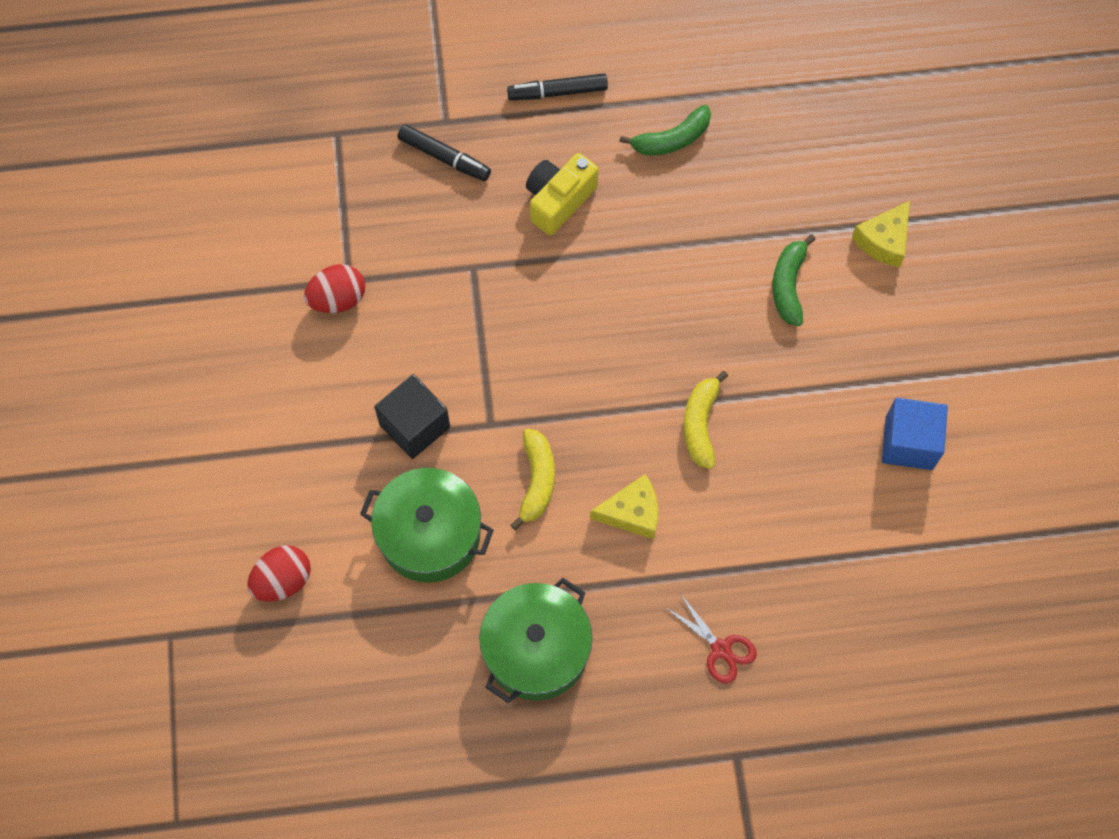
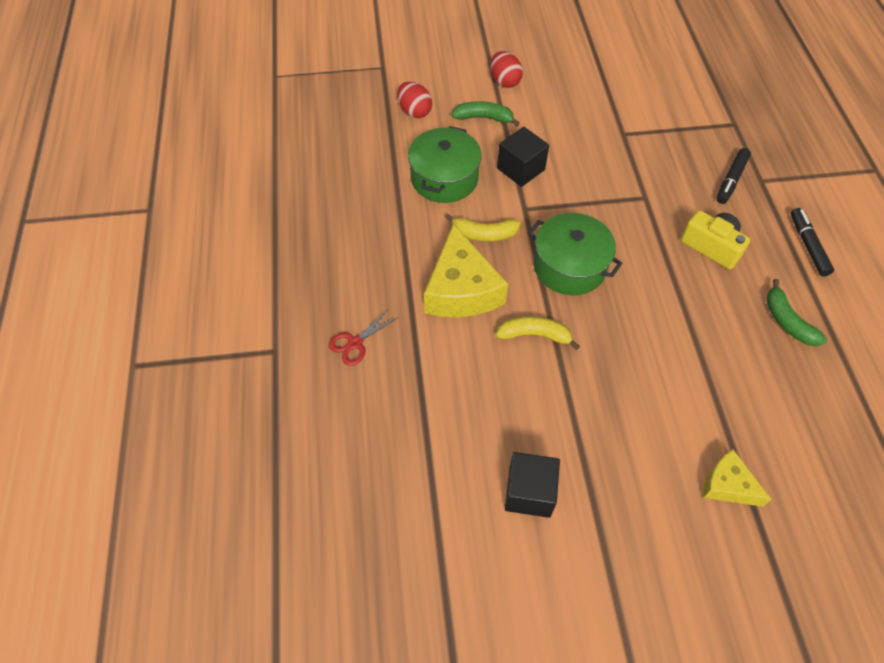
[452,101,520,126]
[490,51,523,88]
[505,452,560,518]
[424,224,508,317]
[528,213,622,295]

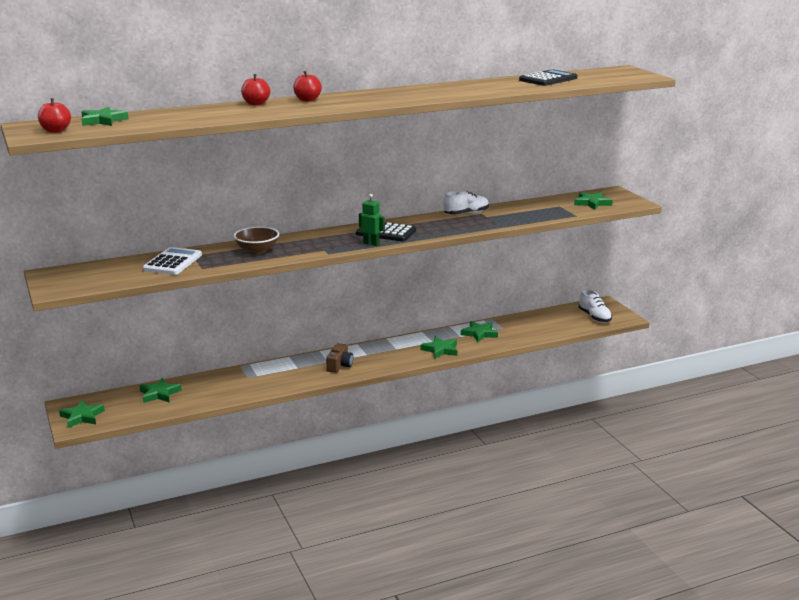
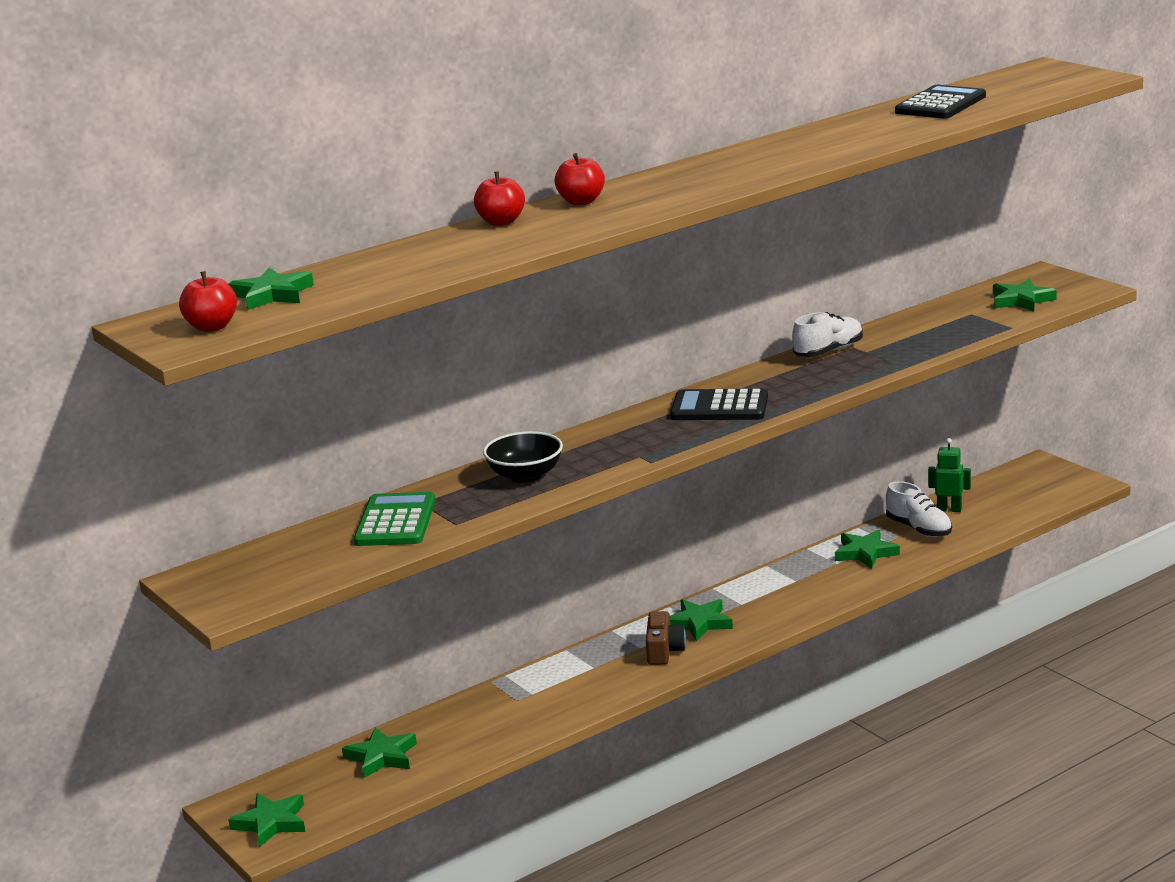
[928,438,971,512]
[483,431,563,483]
[354,492,436,546]
[886,481,952,537]
[670,599,733,641]

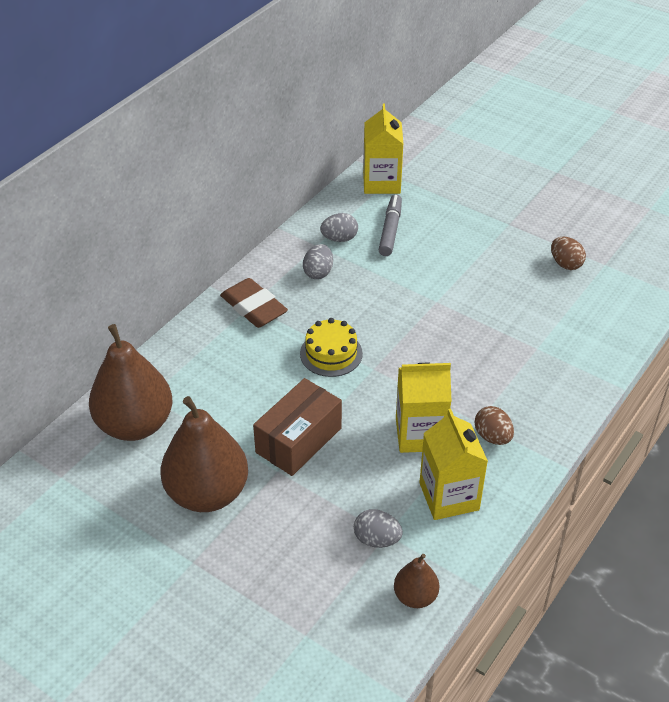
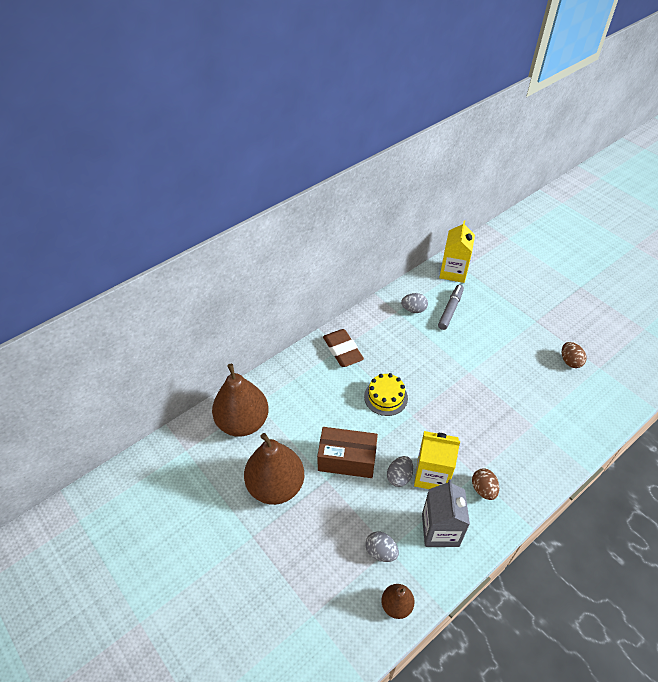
[387,456,413,487]
[317,427,378,478]
[422,479,470,547]

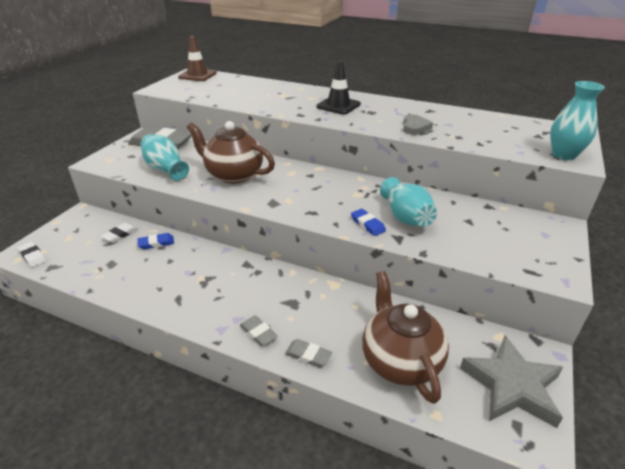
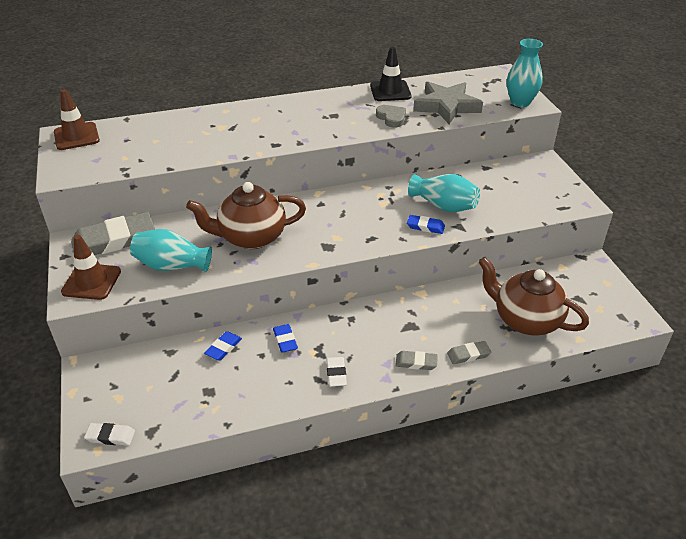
[370,47,411,101]
[326,357,347,387]
[413,82,483,124]
[61,235,121,300]
[273,324,298,353]

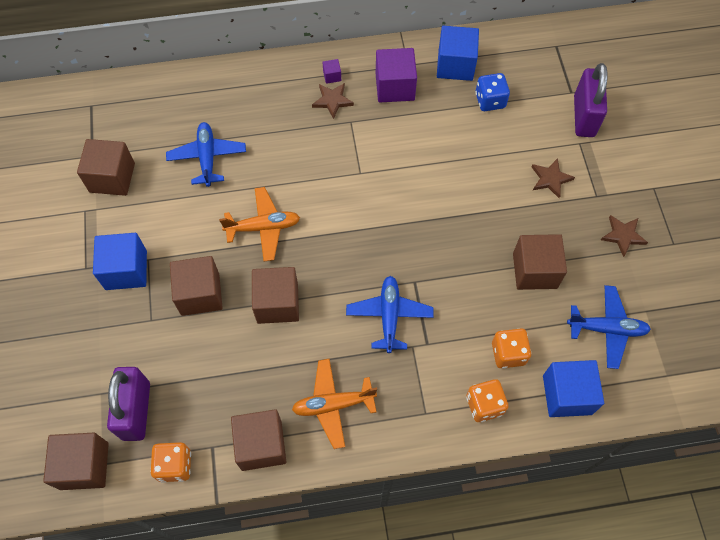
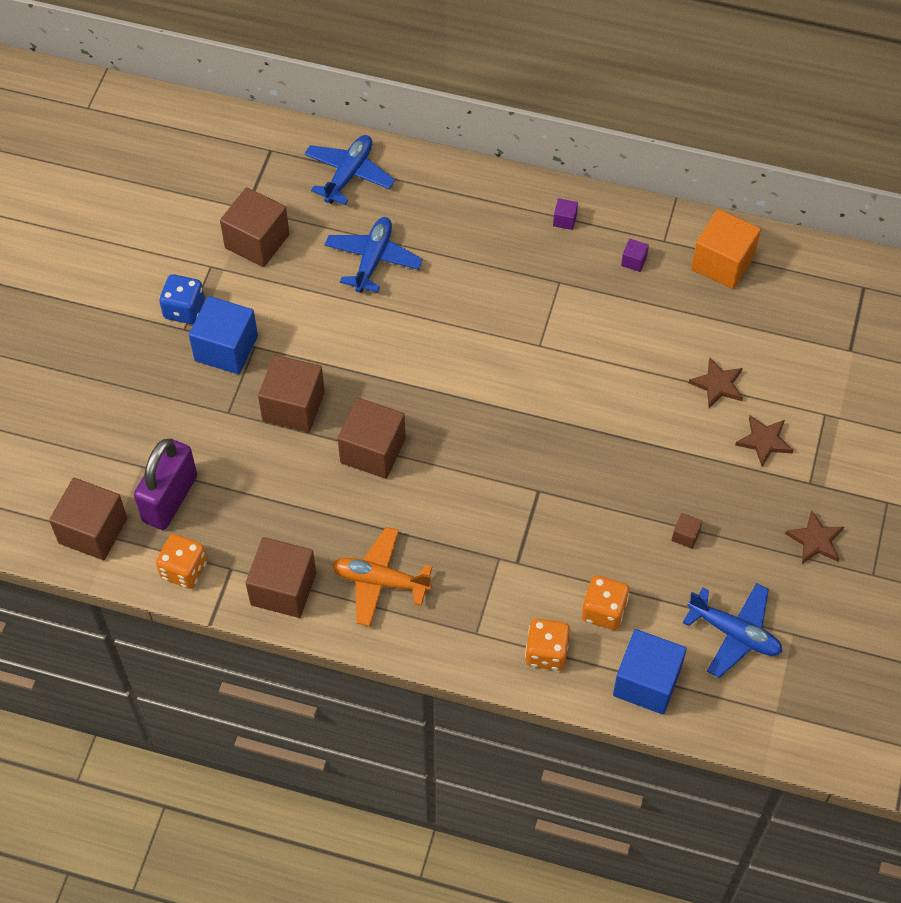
[691,209,761,289]
[621,239,649,272]
[574,63,607,137] (first image)
[159,274,205,324]
[688,358,743,408]
[219,187,300,261] (first image)
[672,513,703,549]
[304,135,395,205]

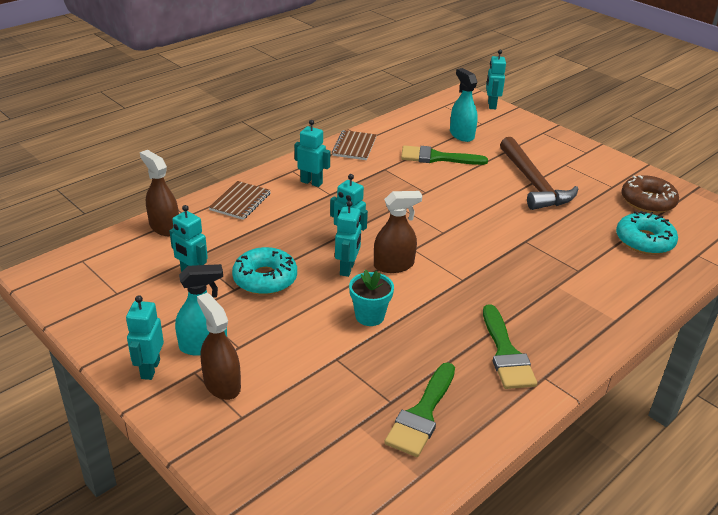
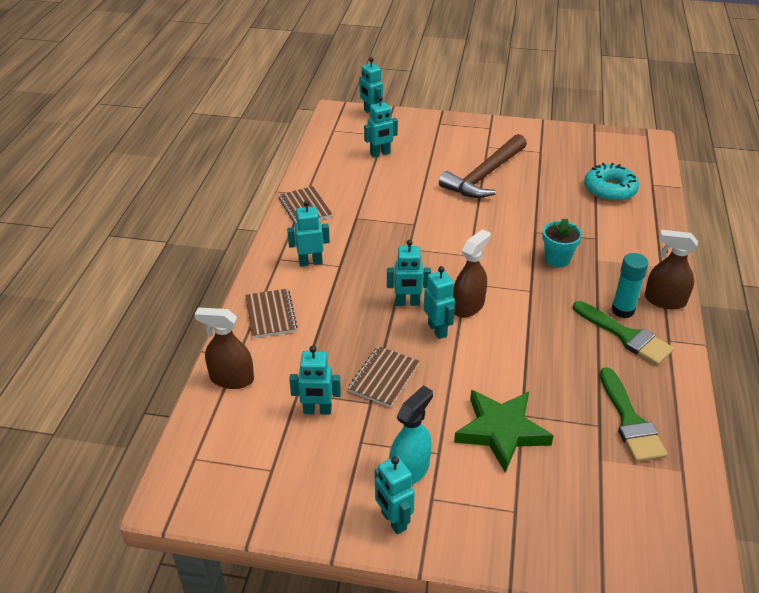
[364,96,398,158]
[439,134,527,198]
[401,145,488,165] (first image)
[621,175,679,213] (first image)
[348,346,419,407]
[542,218,582,267]
[645,230,698,309]
[612,253,648,318]
[454,390,554,473]

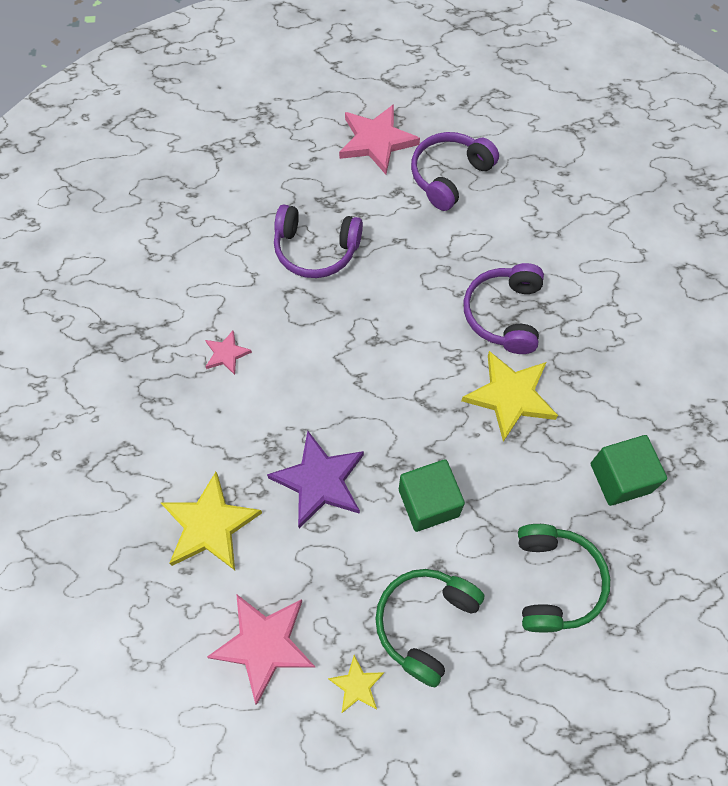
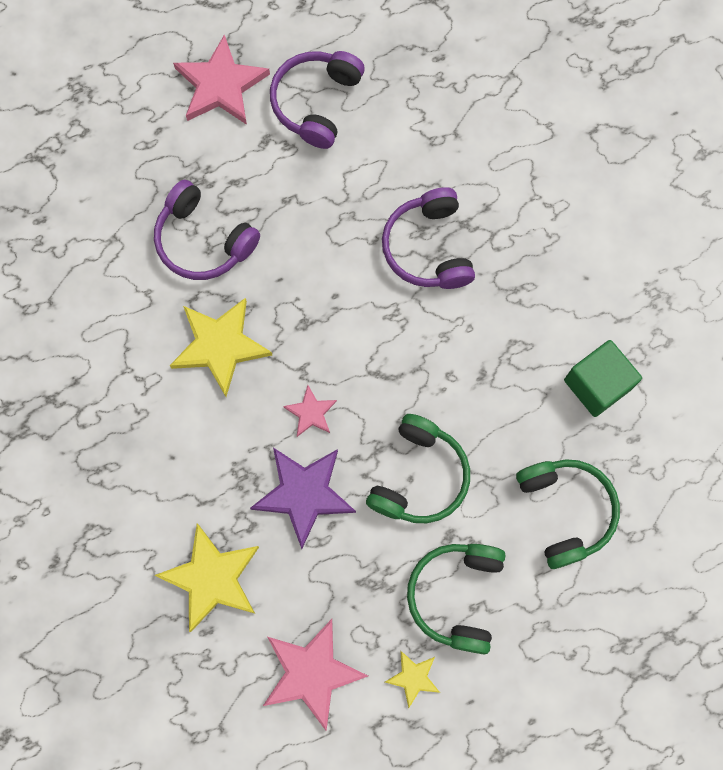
[154,180,260,280]
[283,385,337,437]
[169,298,272,397]
[366,414,470,523]

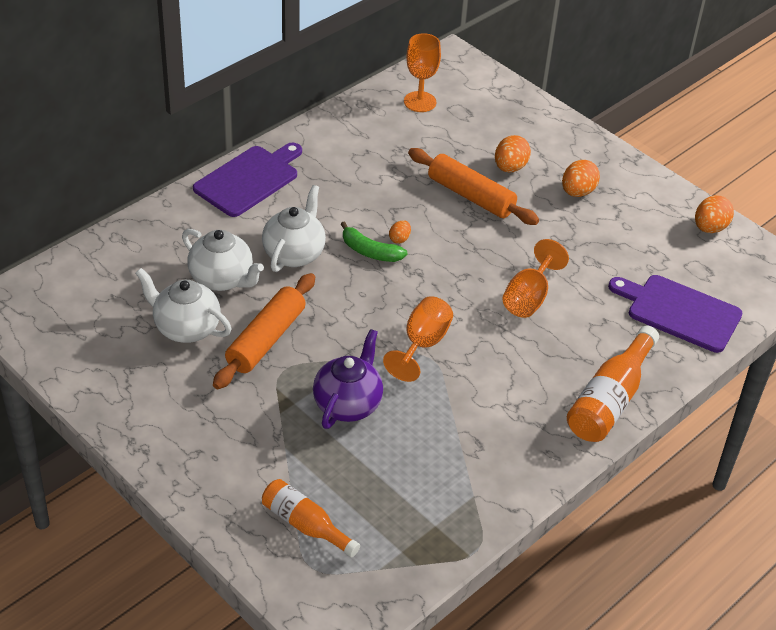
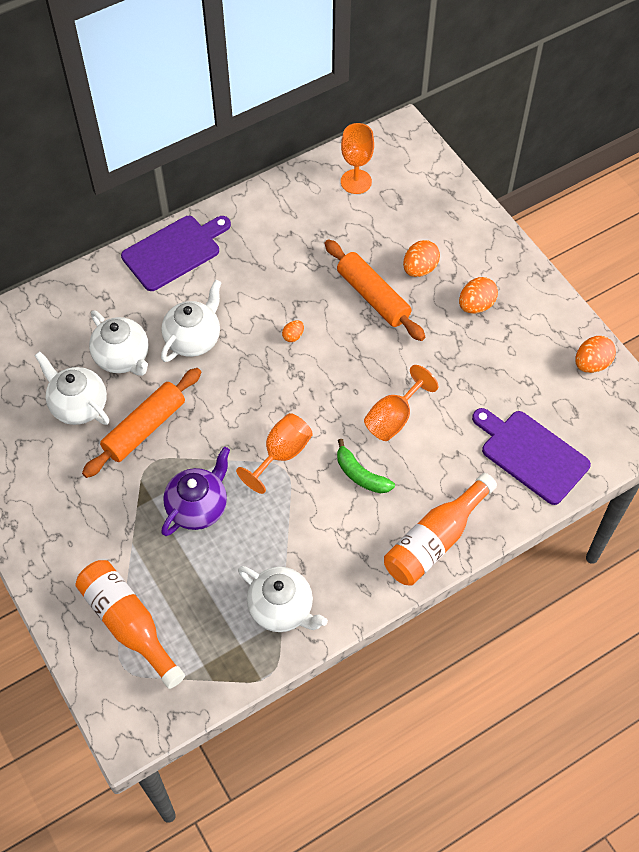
[337,439,395,493]
[76,560,185,689]
[238,566,328,632]

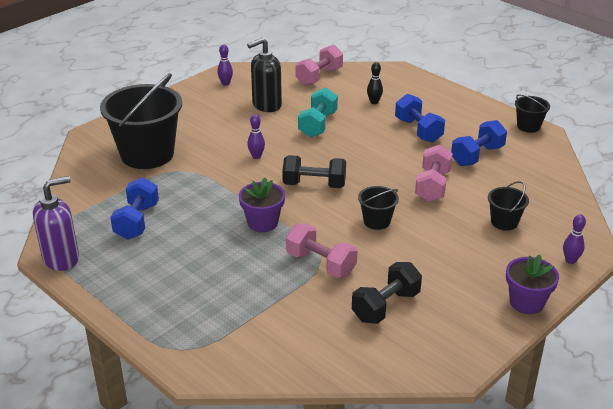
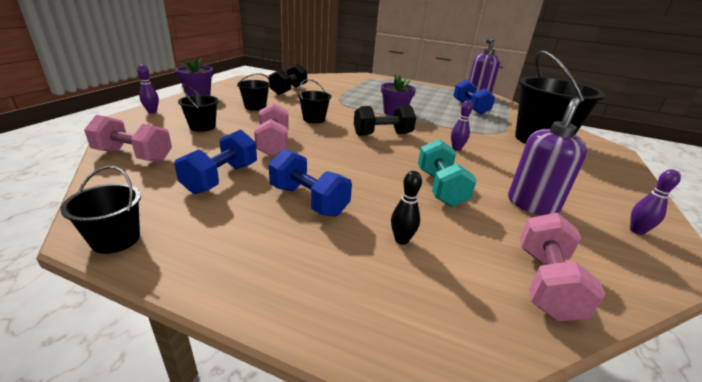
[508,97,587,215]
[84,115,172,162]
[237,73,270,111]

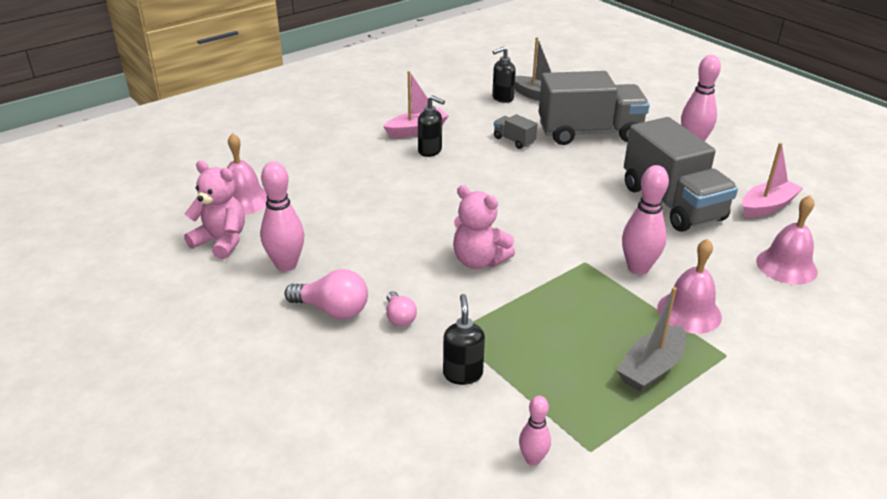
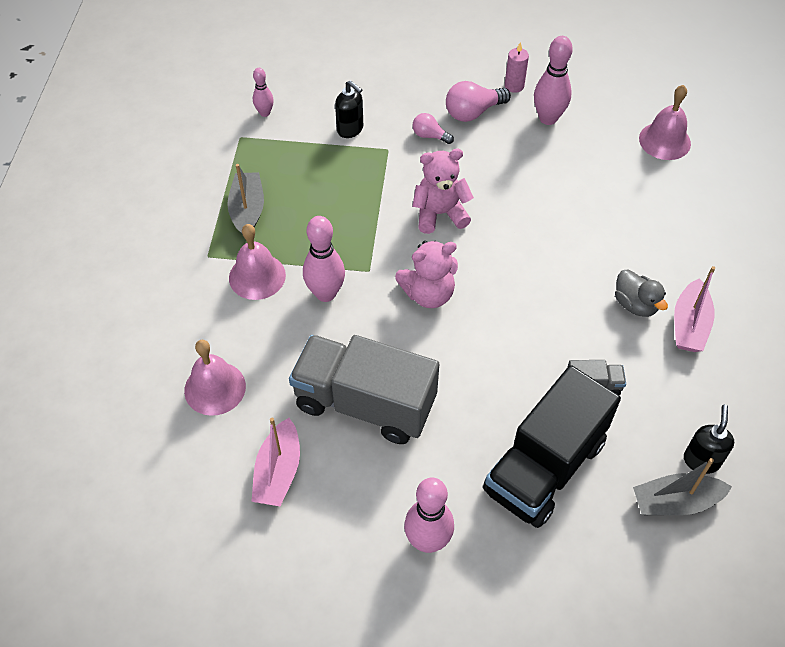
[483,365,621,528]
[615,269,668,317]
[395,240,458,308]
[505,42,529,93]

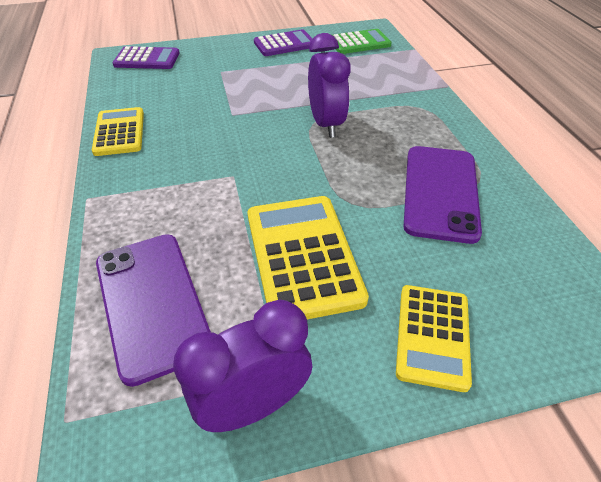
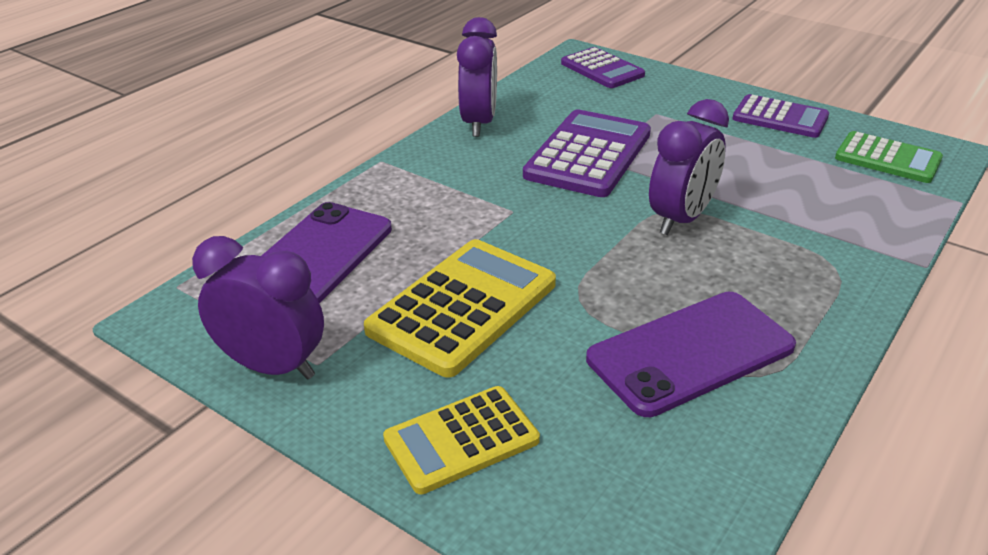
[457,17,497,137]
[523,109,651,197]

